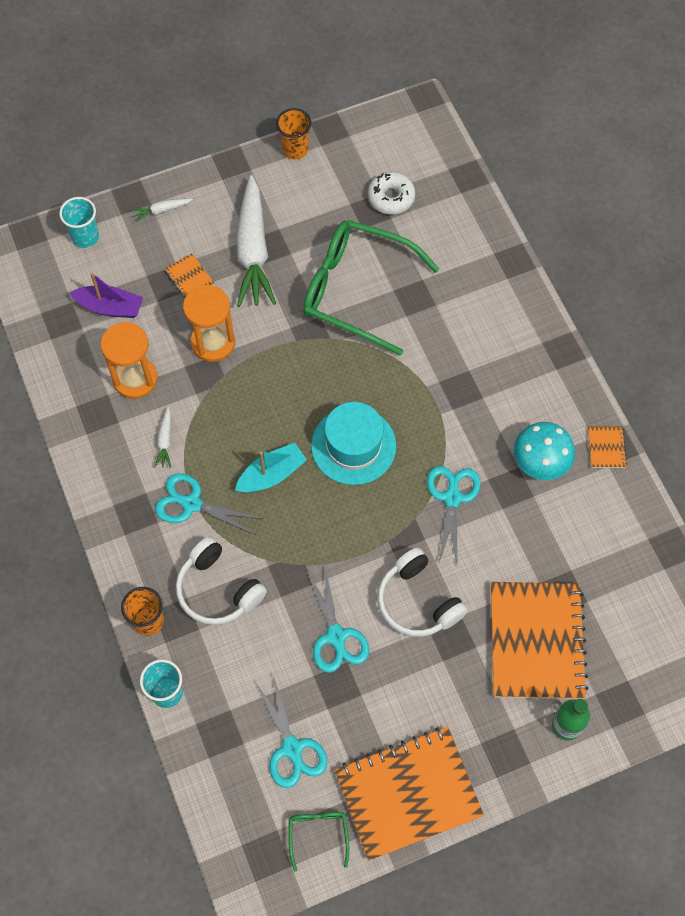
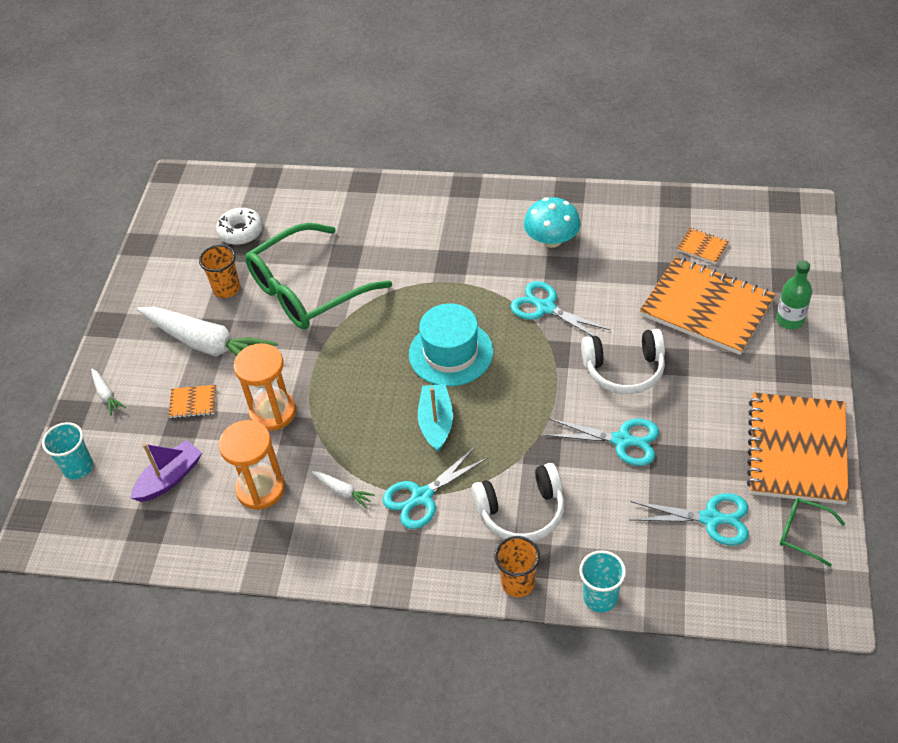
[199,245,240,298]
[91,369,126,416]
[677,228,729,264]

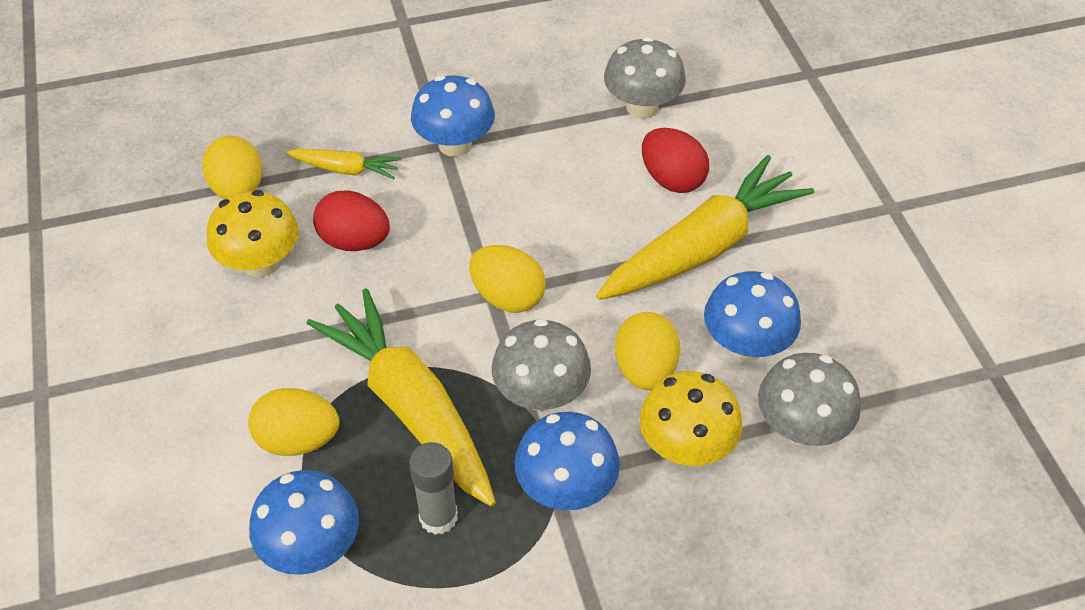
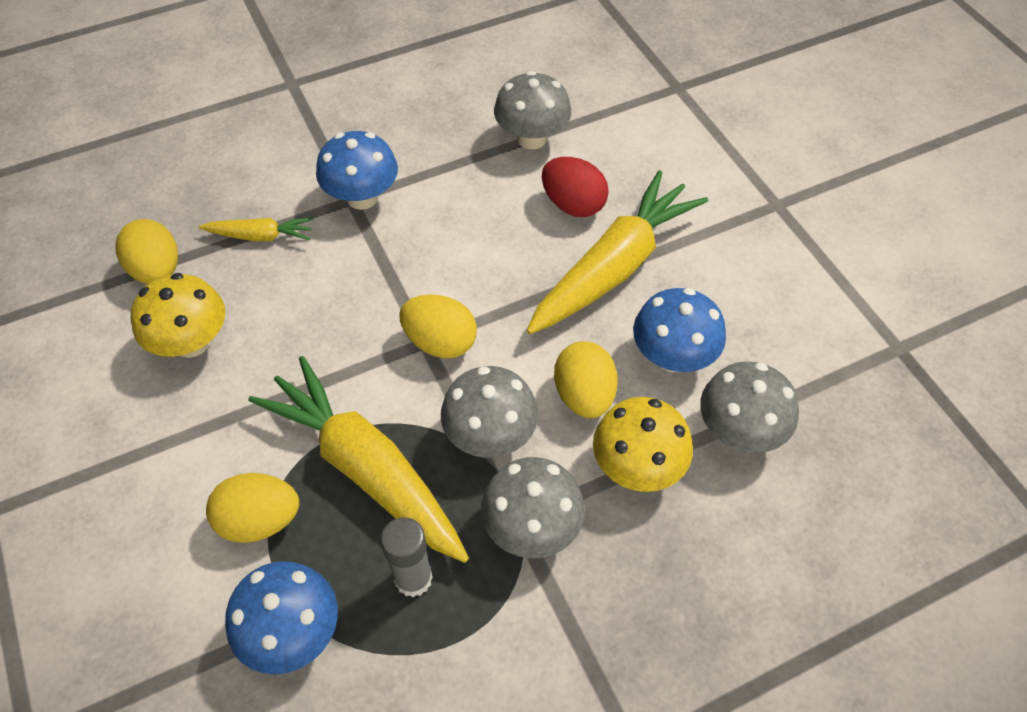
[313,191,390,251] (first image)
[481,457,585,558]

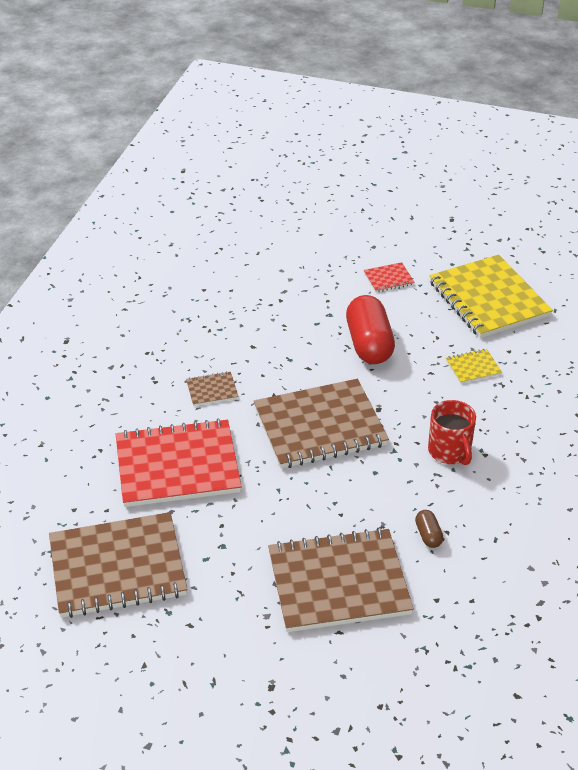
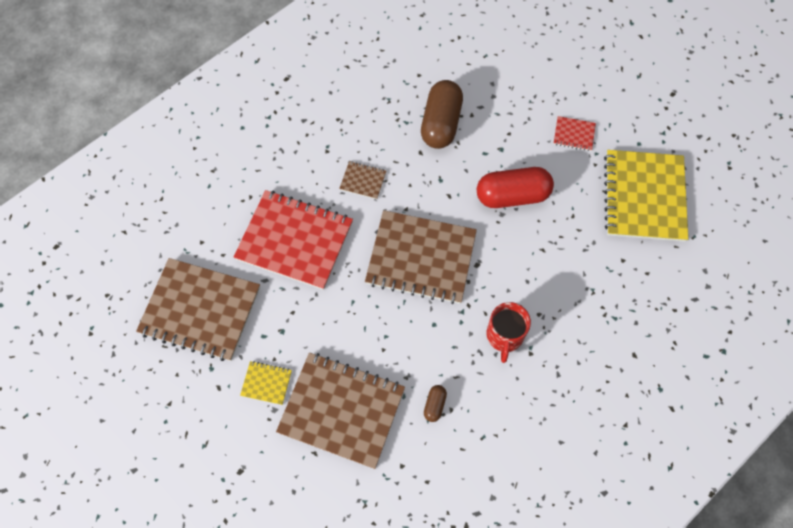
[477,167,554,208]
[240,361,292,405]
[421,80,463,149]

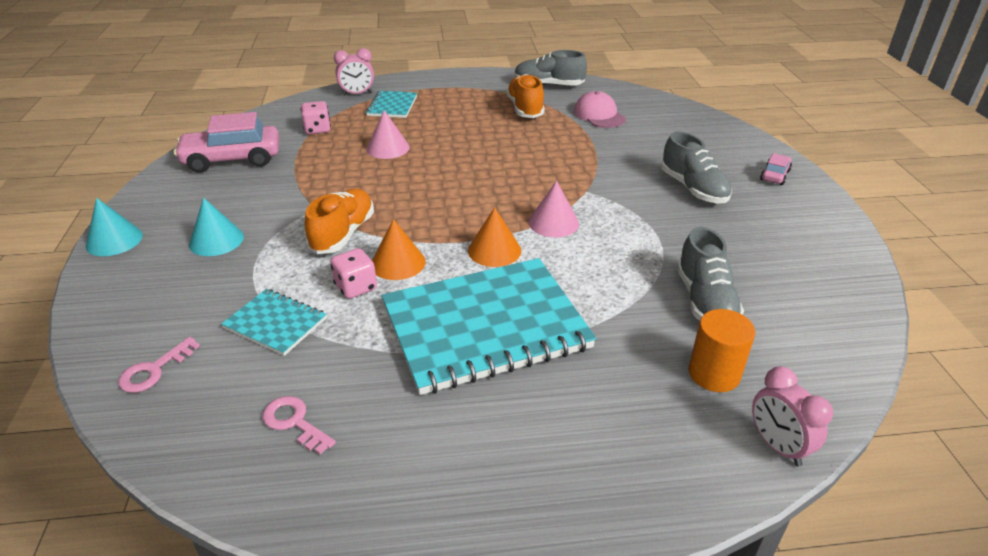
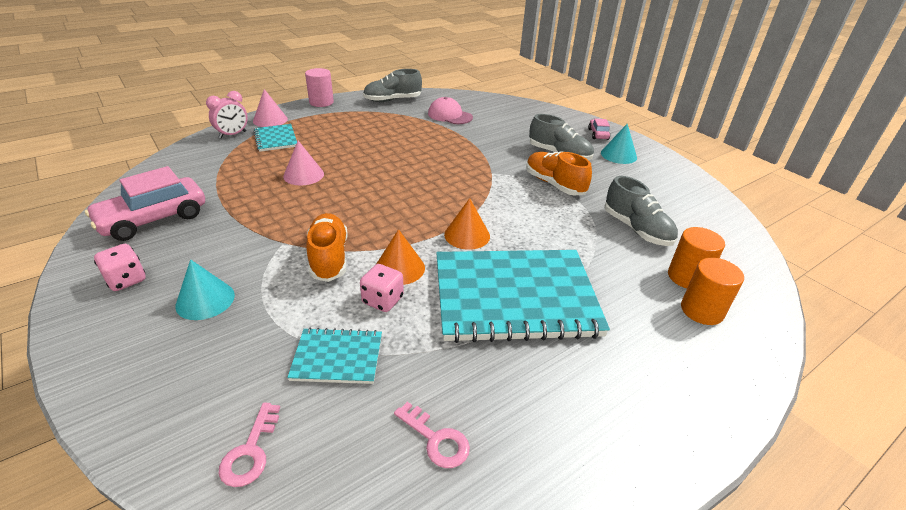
[526,151,592,196]
[94,244,146,291]
[253,89,288,127]
[601,123,637,164]
[436,250,610,343]
[752,366,833,467] (first image)
[394,402,470,468]
[305,68,334,107]
[681,258,744,325]

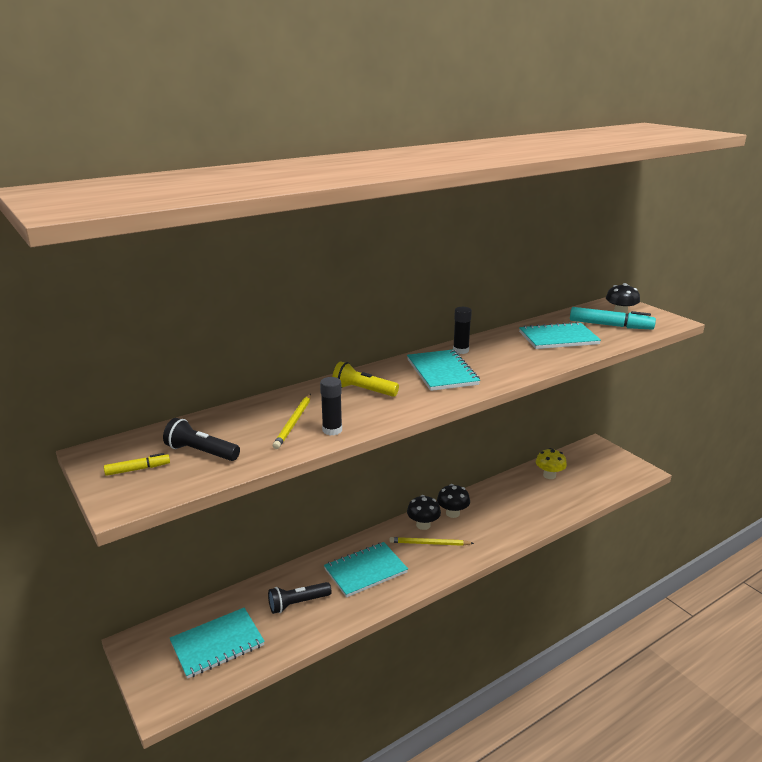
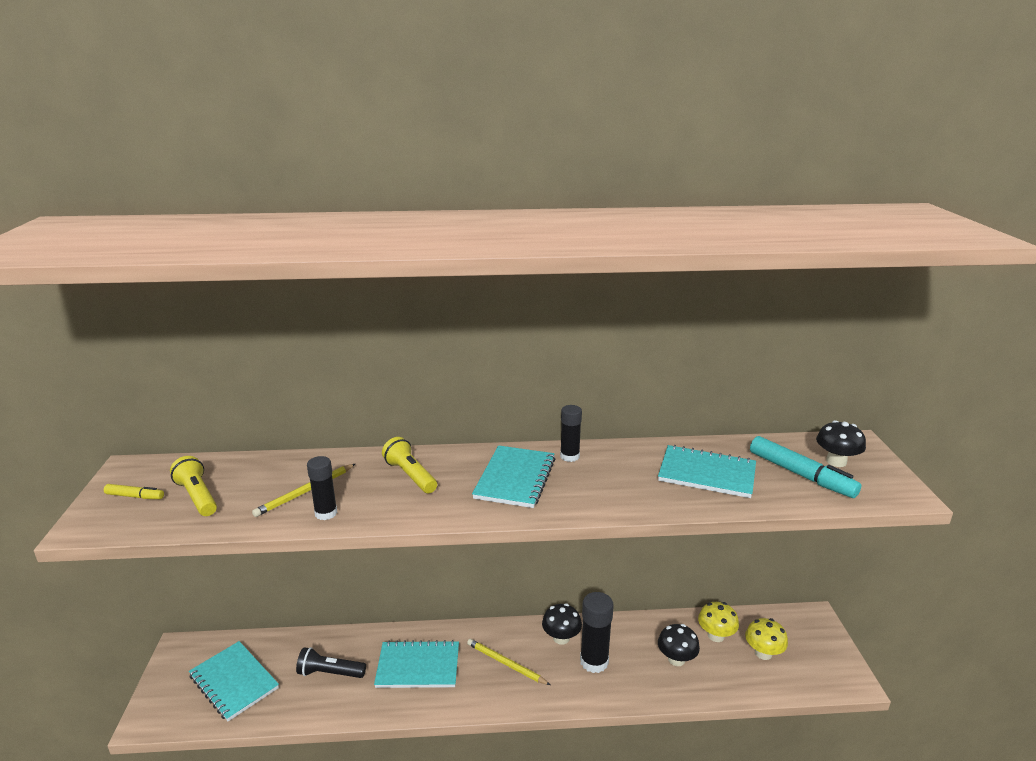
[170,456,217,516]
[658,624,700,666]
[189,641,279,721]
[580,592,614,673]
[745,618,788,660]

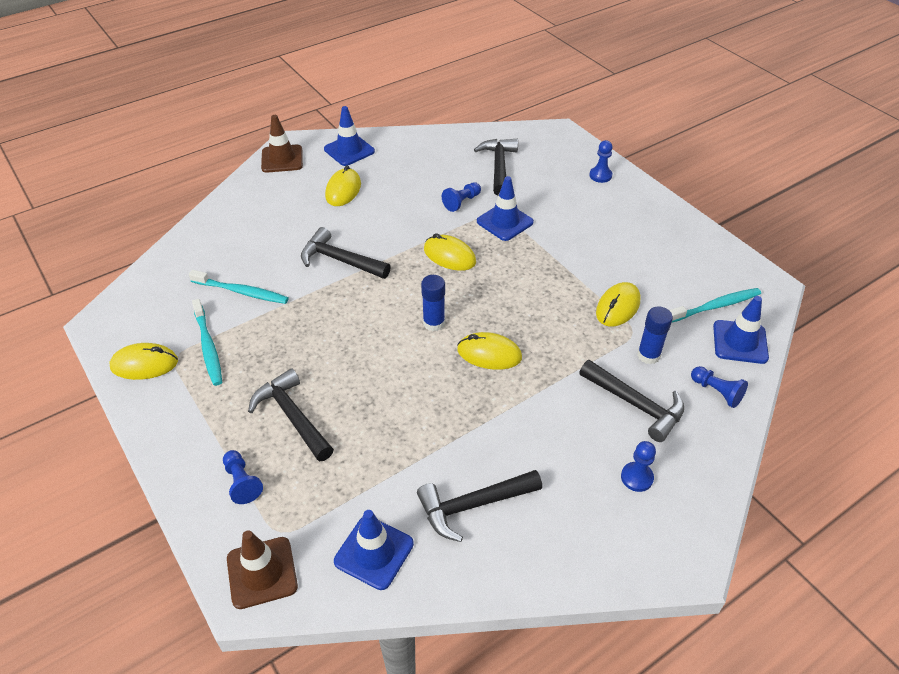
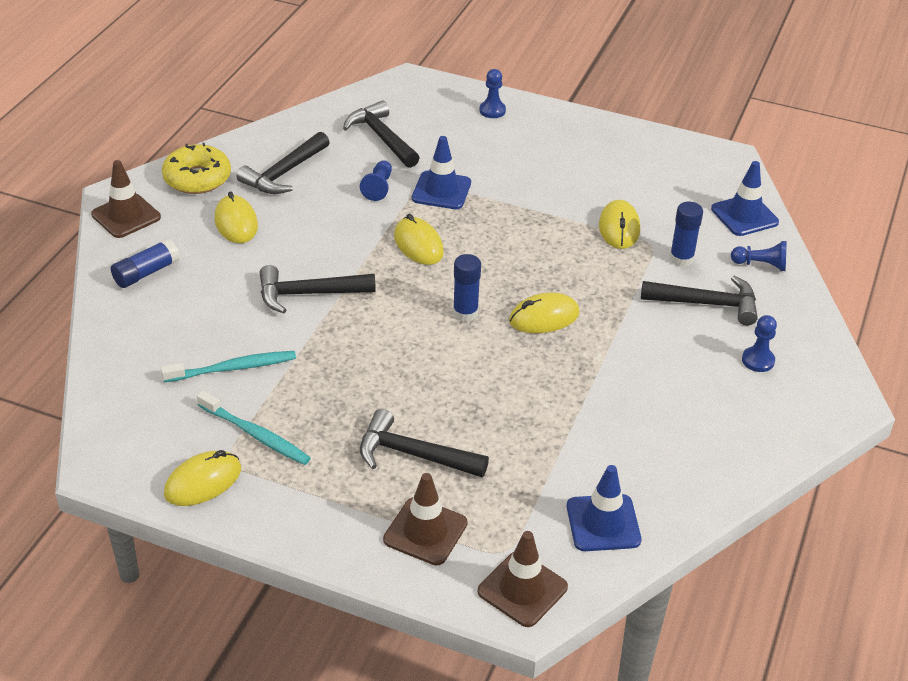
[162,143,231,194]
[394,214,444,265]
[669,288,761,322] (first image)
[383,473,468,565]
[237,132,330,194]
[111,238,180,288]

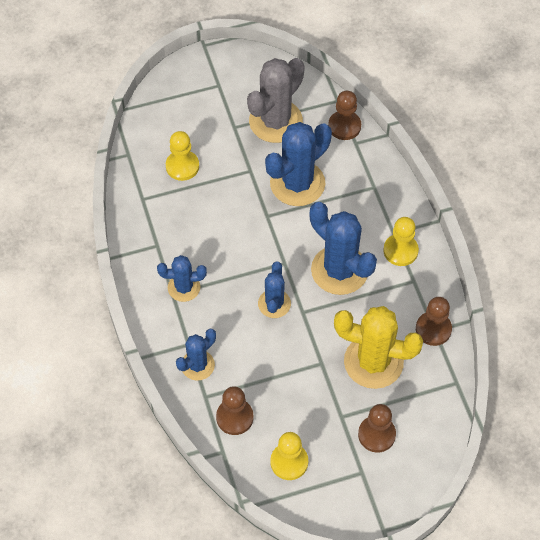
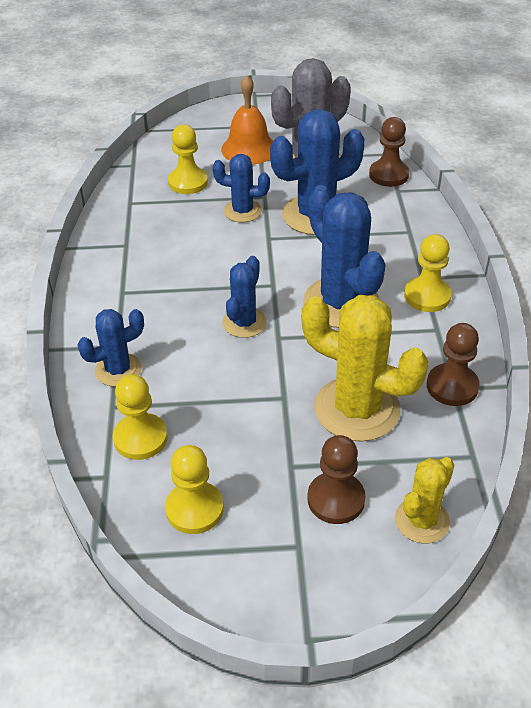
[212,154,270,223]
[113,374,168,460]
[221,75,273,165]
[395,457,454,543]

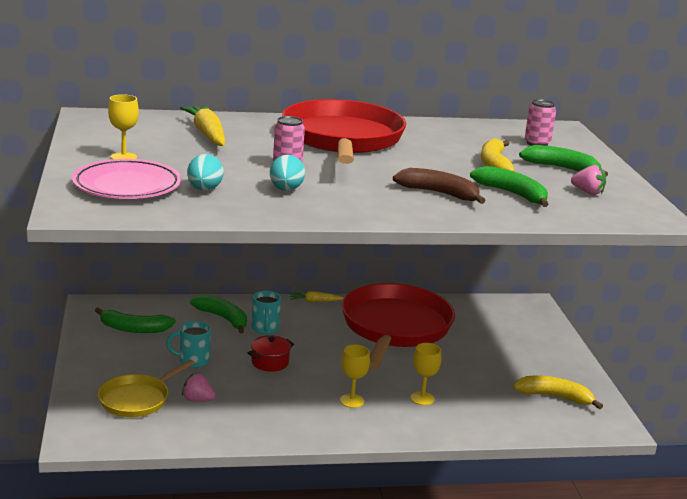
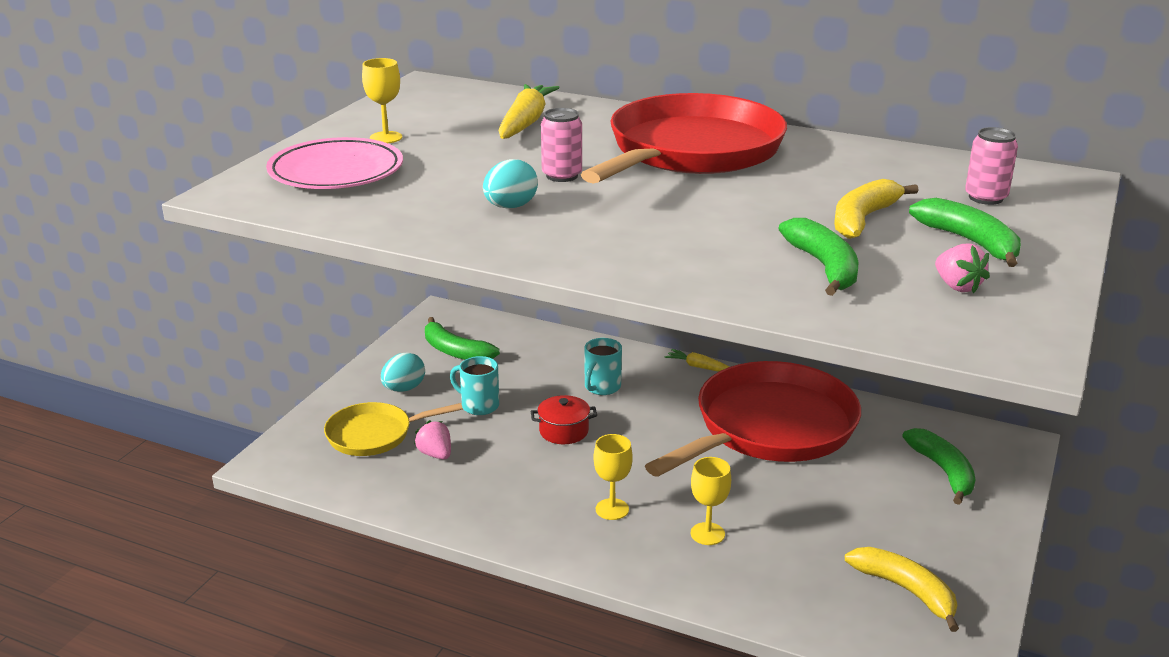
[381,352,425,392]
[393,168,486,204] (first image)
[902,428,976,505]

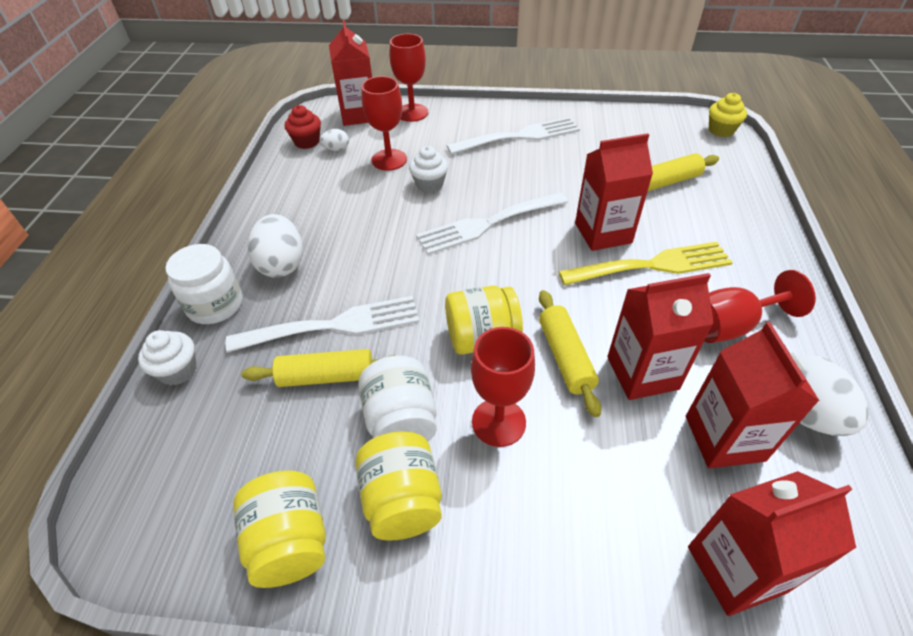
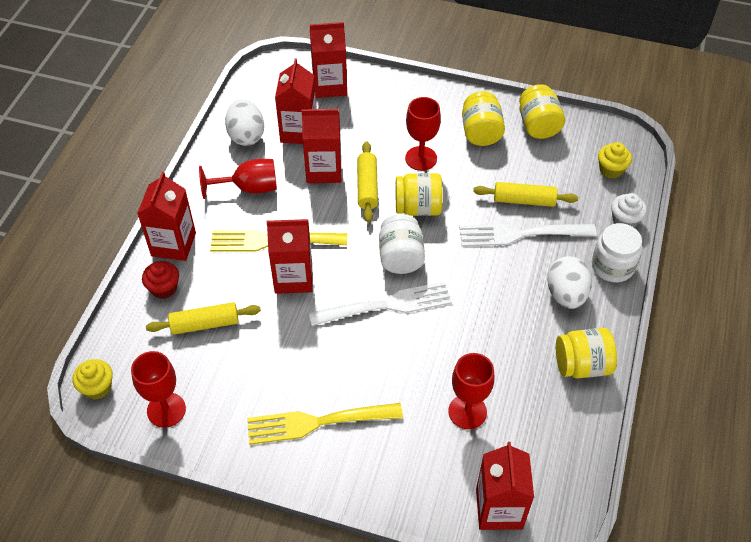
[131,351,186,428]
[142,261,179,299]
[247,403,403,445]
[320,129,349,151] (first image)
[409,146,448,193] (first image)
[379,214,425,274]
[598,142,632,178]
[137,172,196,261]
[556,328,617,378]

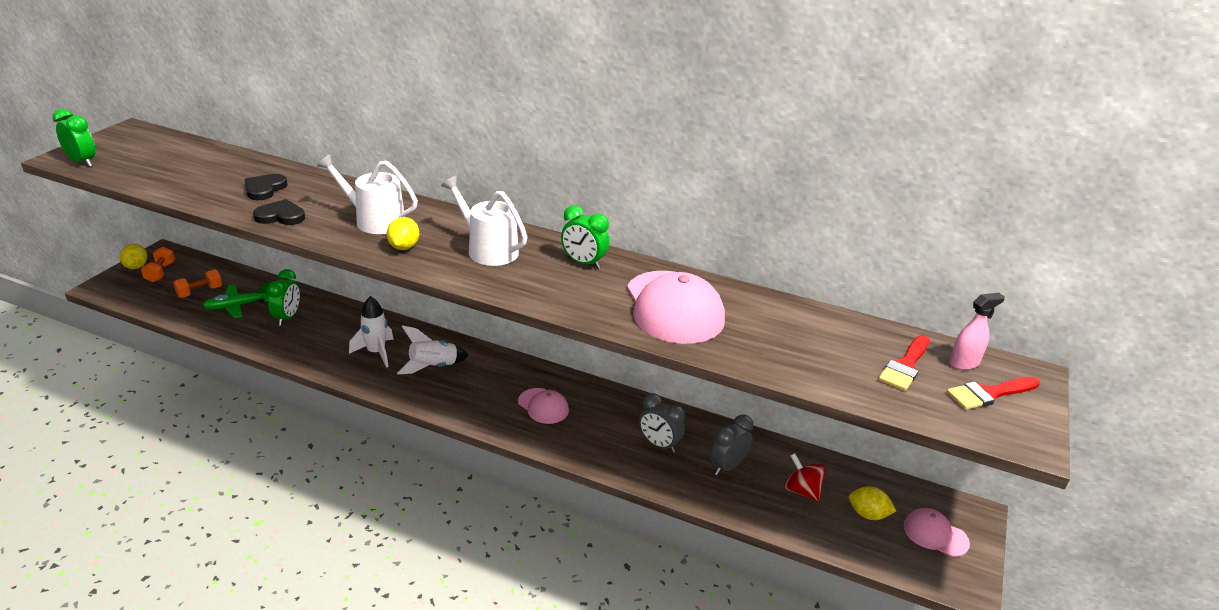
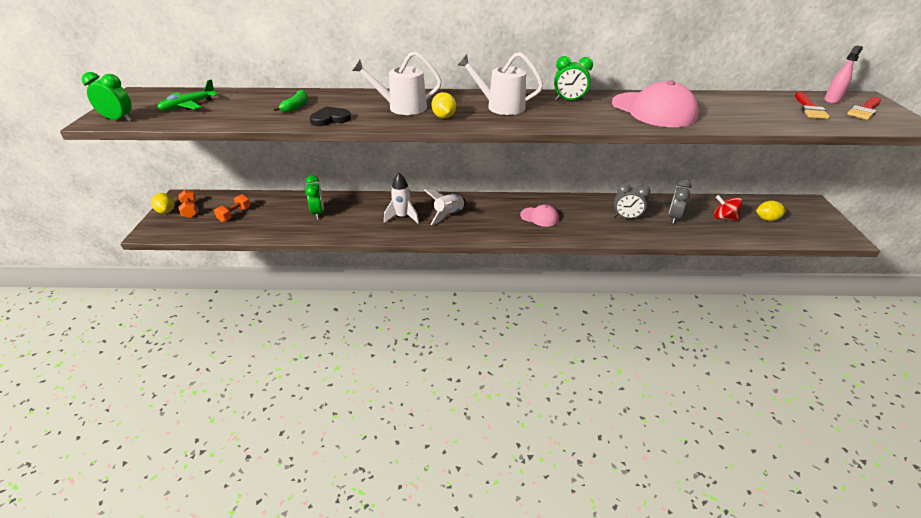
[273,90,308,113]
[157,80,218,111]
[904,508,970,557] (first image)

